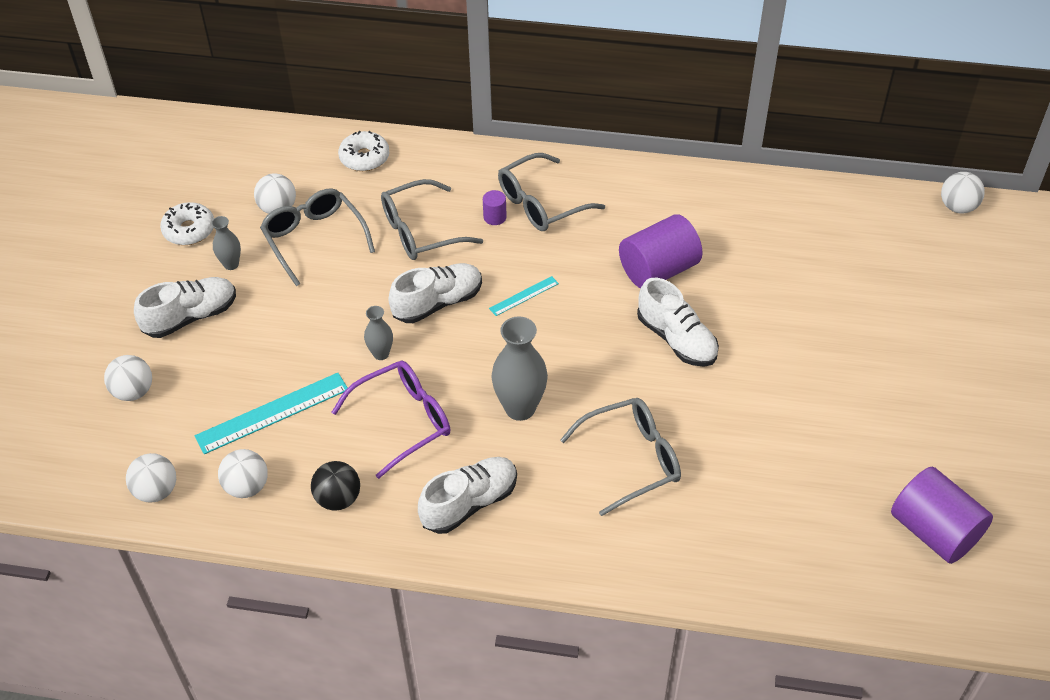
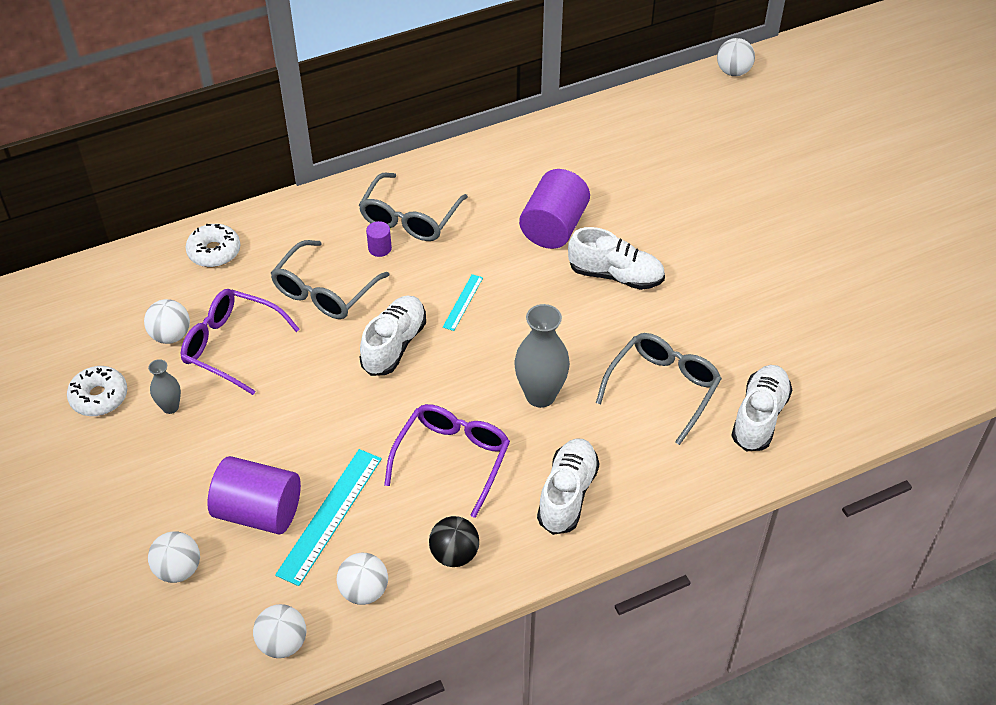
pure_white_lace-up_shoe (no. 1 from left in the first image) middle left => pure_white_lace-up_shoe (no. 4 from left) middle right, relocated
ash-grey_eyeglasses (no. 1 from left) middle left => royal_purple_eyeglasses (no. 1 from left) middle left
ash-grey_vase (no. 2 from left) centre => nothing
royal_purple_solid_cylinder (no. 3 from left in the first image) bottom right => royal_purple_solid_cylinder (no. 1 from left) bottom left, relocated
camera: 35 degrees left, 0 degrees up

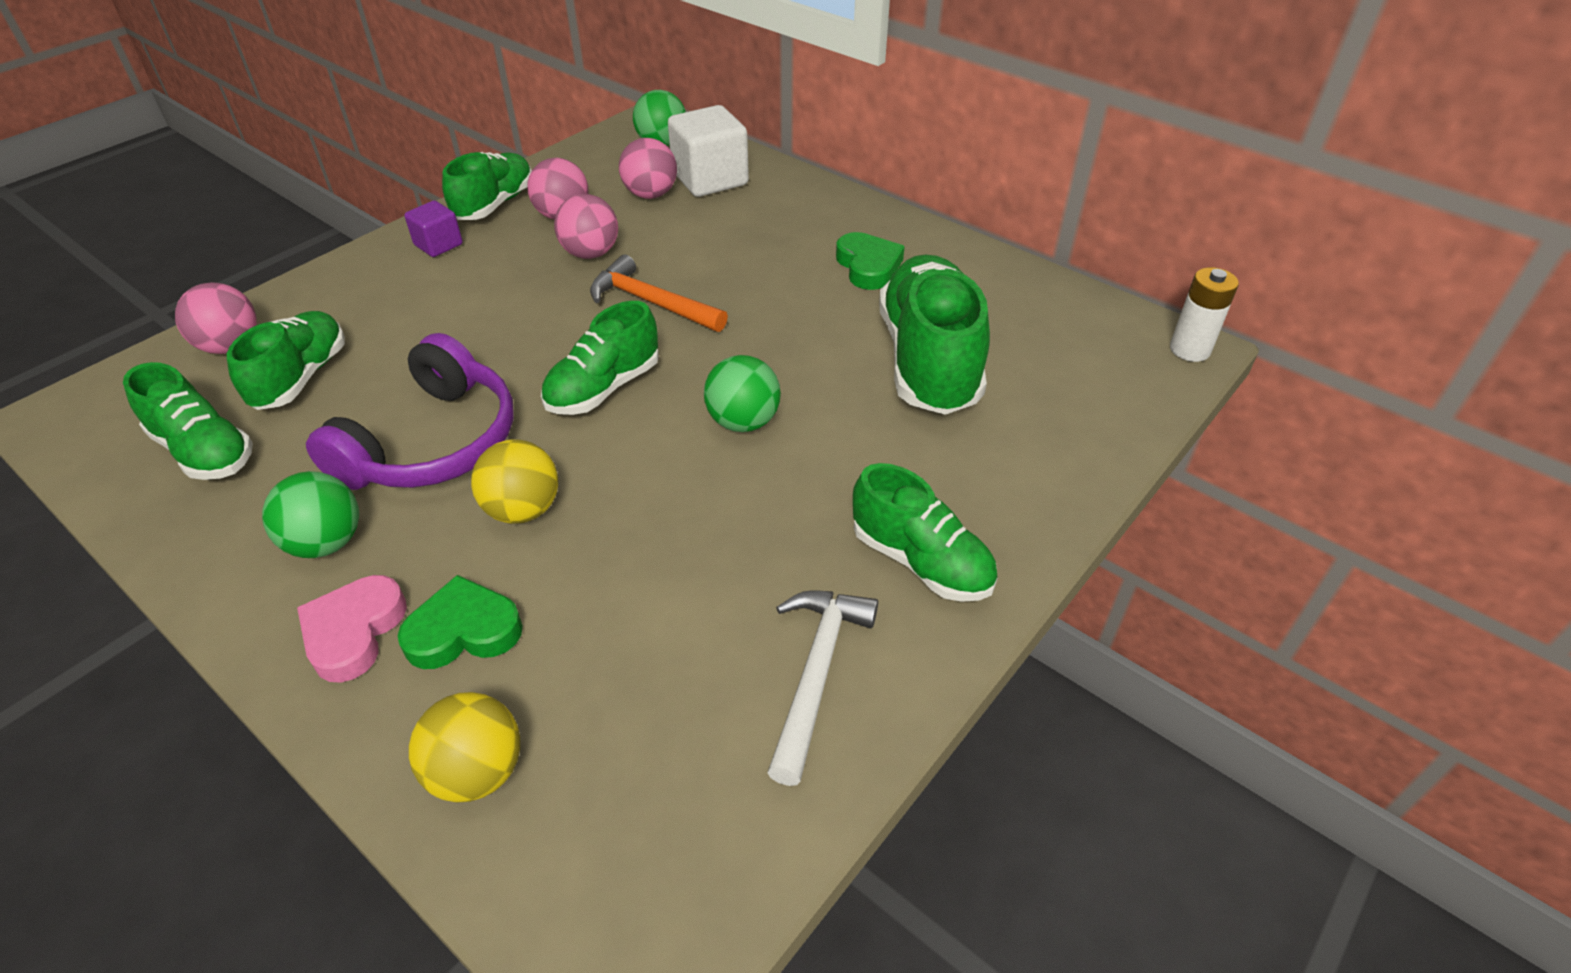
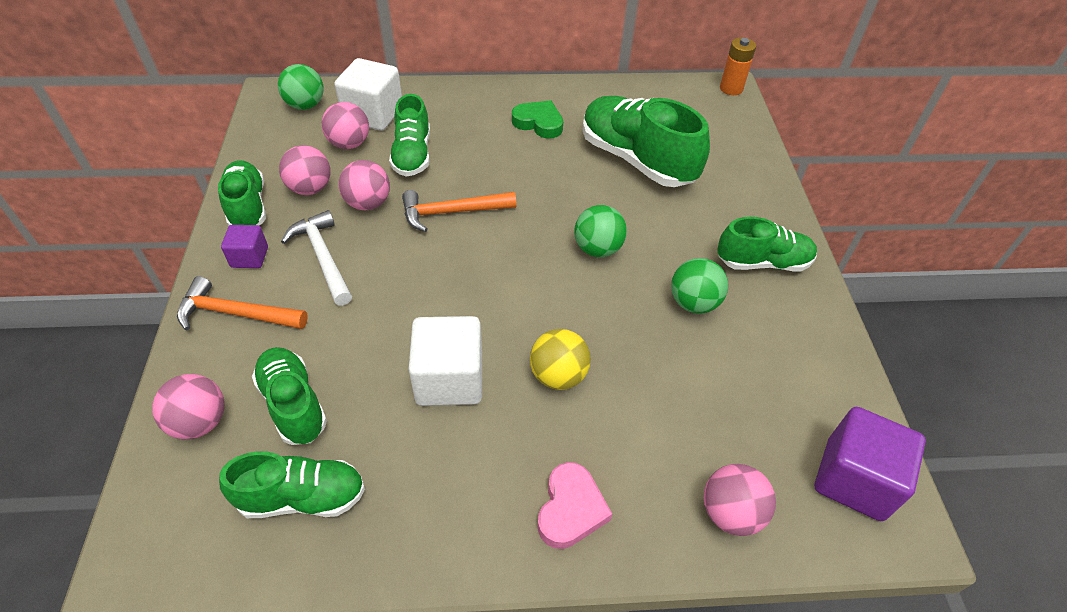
green_sphere (no. 1 from left in the first image) middle left => green_sphere (no. 3 from left) centre, relocated
rosy_heart middle left => rosy_heart bottom centre, 135 degrees counterclockwise
royal_purple_headphones middle left => pure_white_block (no. 2 from left) centre
green_heart (no. 1 from left) middle left => nothing
golden_sphere (no. 1 from left) bottom left => rosy_sphere (no. 5 from left) bottom right
green_lace-up_shoe (no. 4 from left) centre => green_lace-up_shoe (no. 4 from left) top centre, relocated
pure_white_hammer bottom centre => pure_white_hammer middle left, relocated
pure_white_AA_battery top right => orange-coloured_AA_battery top right
nothing => orange-coloured_hammer (no. 1 from left) middle left
nothing => royal_purple_block (no. 2 from left) bottom right
camera: 45 degrees left, 5 degrees up

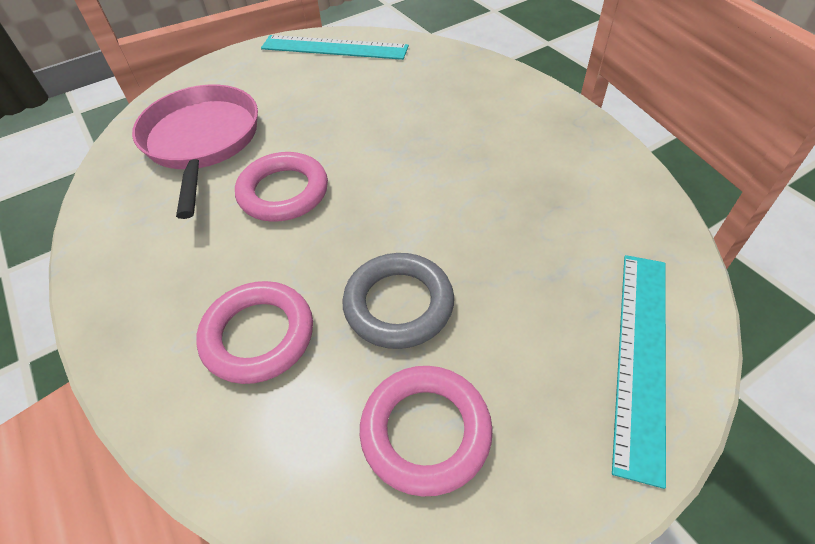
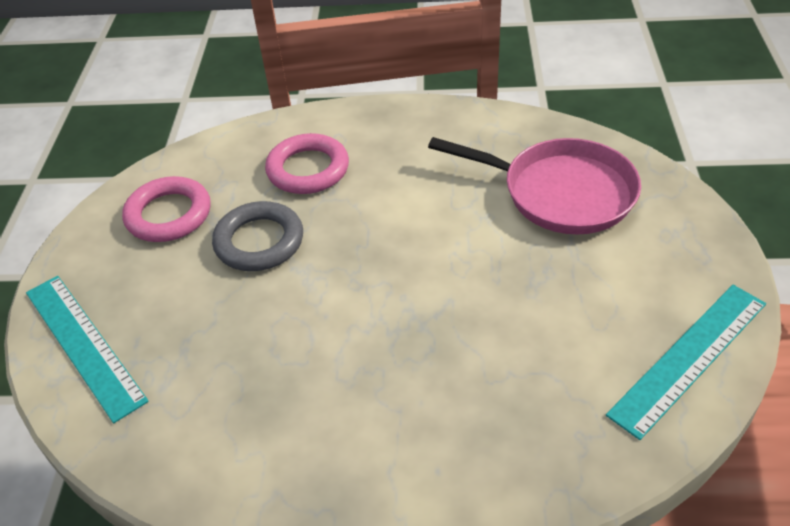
rosy_torus (no. 2 from left) centre => nothing
camera: 125 degrees right, 5 degrees down

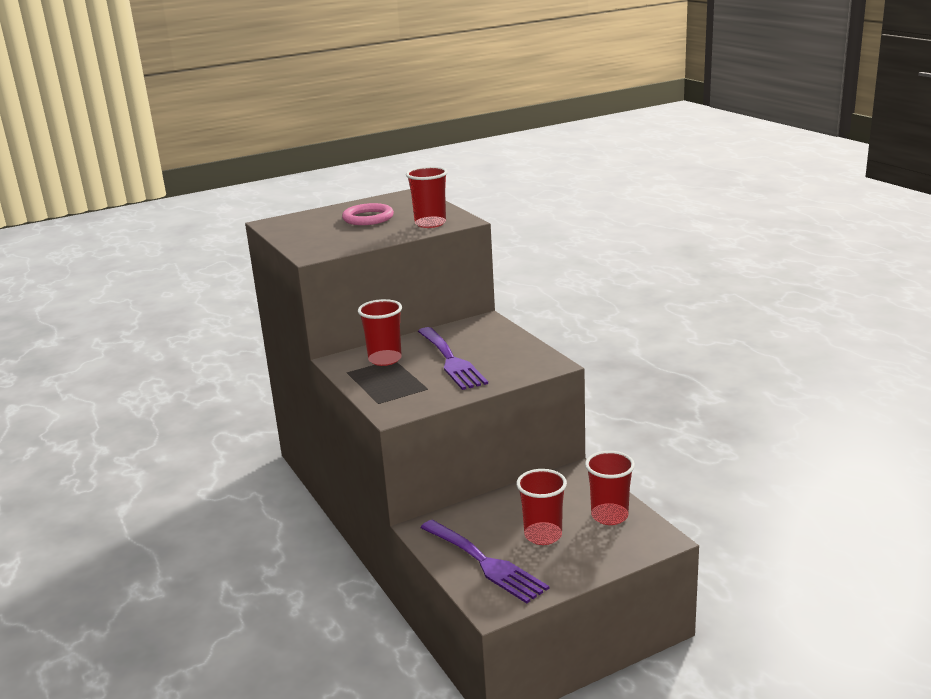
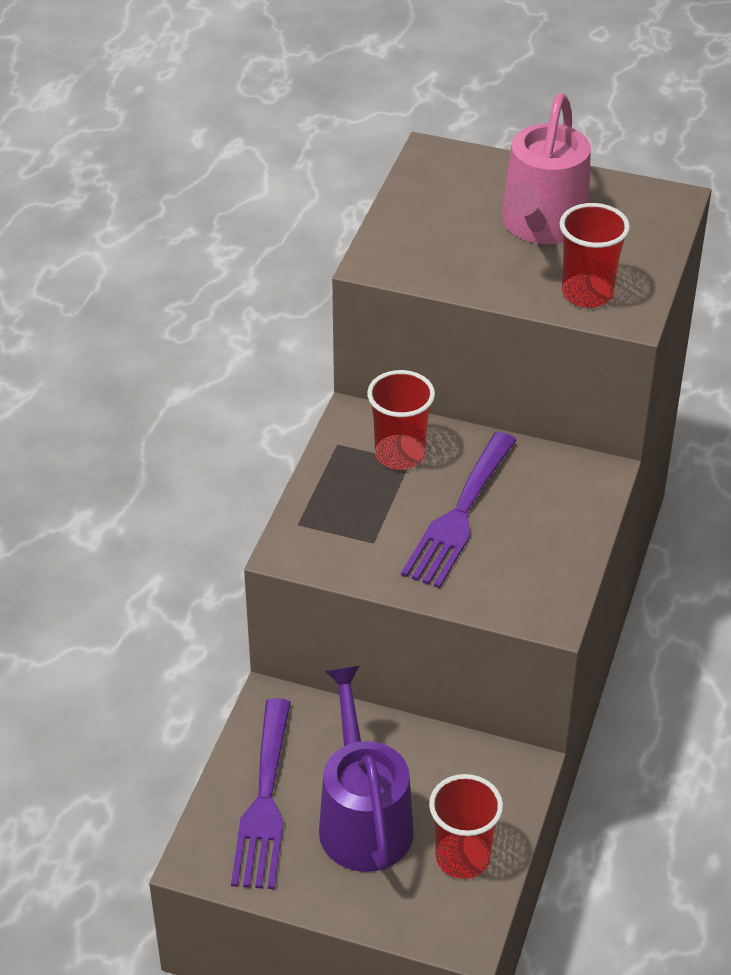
rosy_torus top centre => rosy_watering_pot top right
crimson_tumbler (no. 3 from left) bottom centre => royal_purple_watering_pot bottom centre
camera: 45 degrees right, 20 degrees up

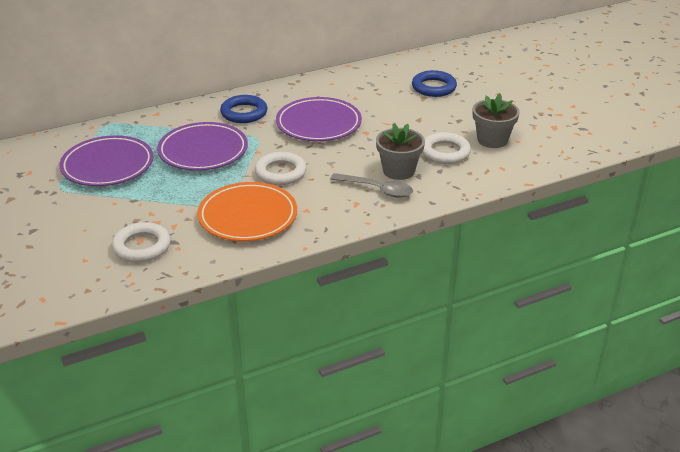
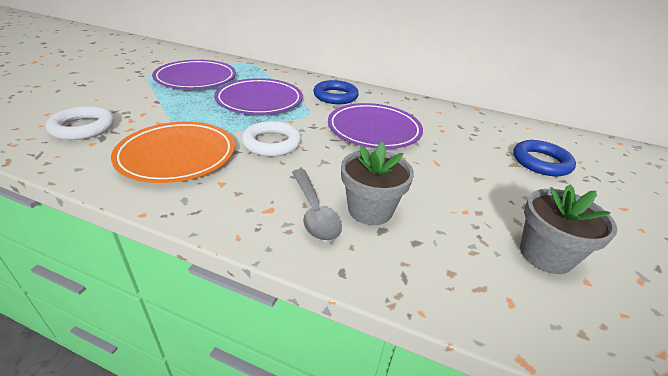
pure_white_torus (no. 3 from left) top centre => nothing
camera: 45 degrees right, 0 degrees up

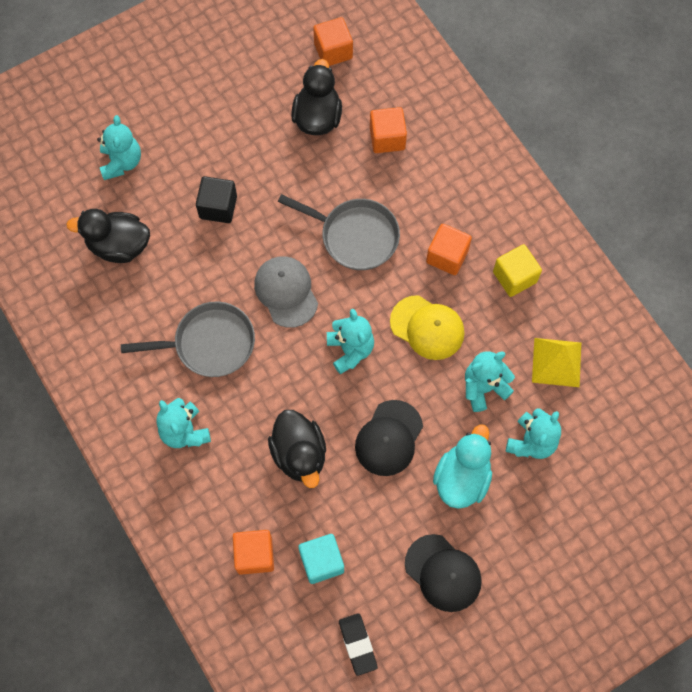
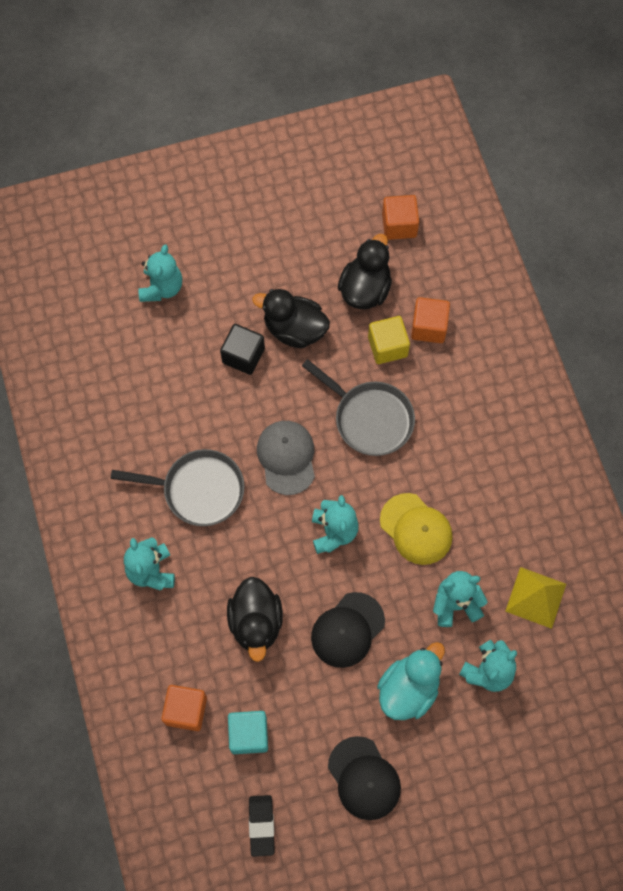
jet-black_toy_duck (no. 1 from left in the first image) middle left => jet-black_toy_duck (no. 2 from left) centre, relocated
orange-coloured_block (no. 4 from left) centre => nothing
golden_block middle right => golden_block centre, relocated
camera: 15 degrees right, 0 degrees up

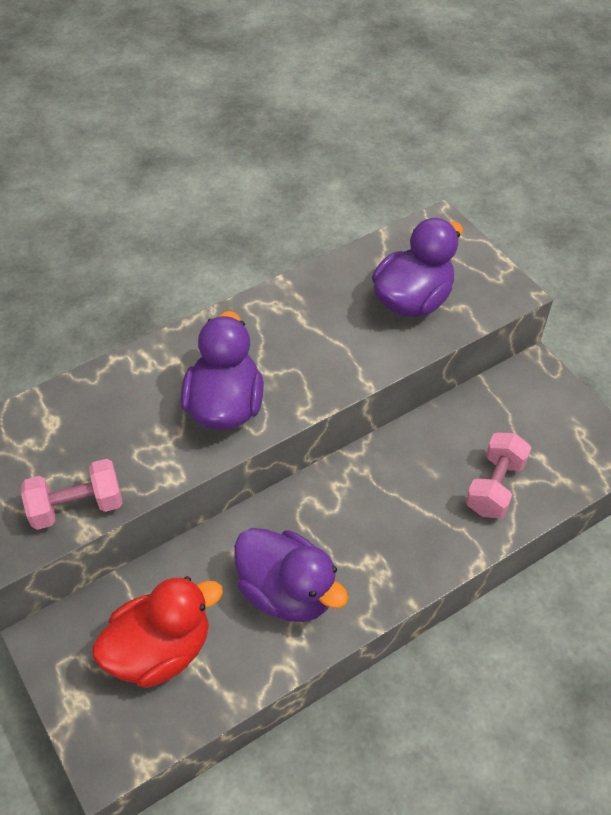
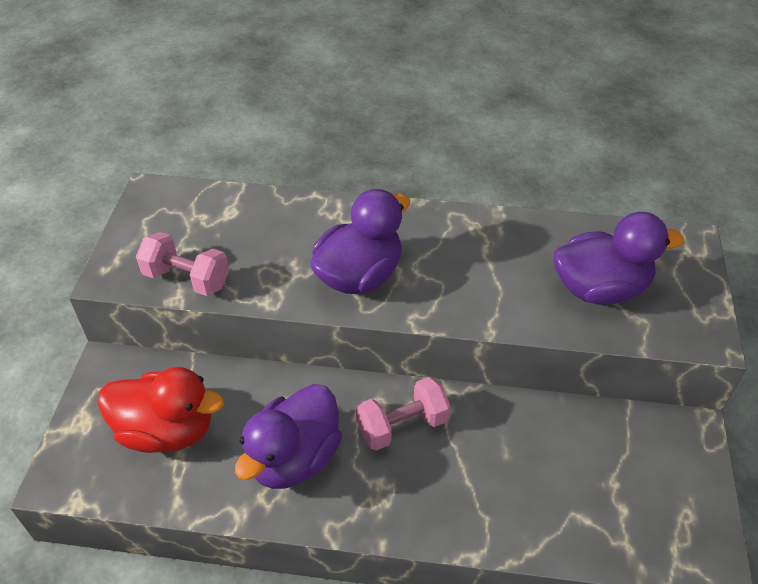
royal_purple_toy_duck (no. 2 from left in the first image) bottom centre => royal_purple_toy_duck (no. 1 from left) bottom centre, 45 degrees clockwise
rosy_free_weight (no. 2 from left) middle right => rosy_free_weight (no. 2 from left) bottom centre, relocated
camera: 40 degrees right, 5 degrees down

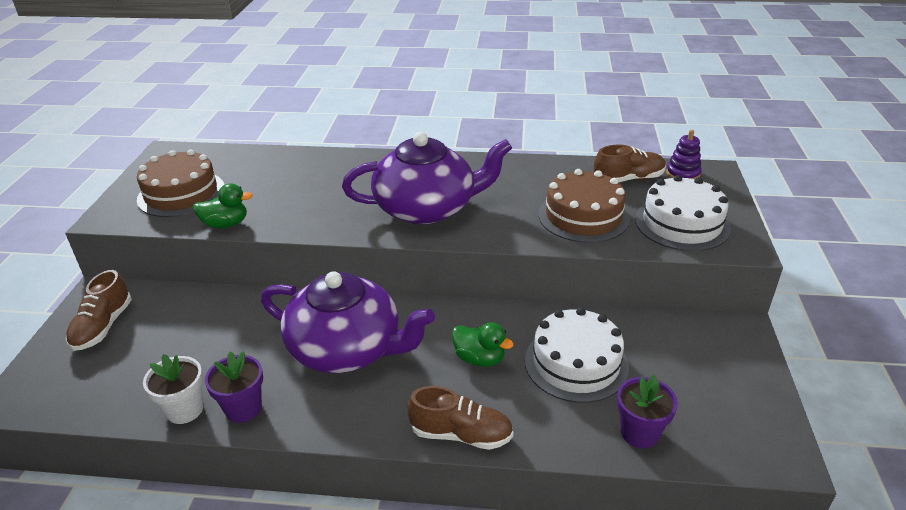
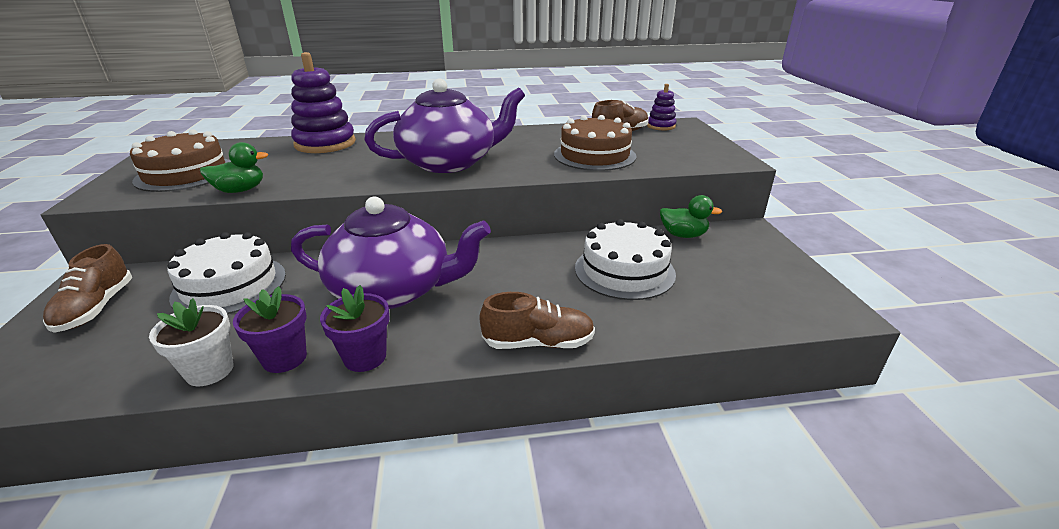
green_toy_duck (no. 2 from left) bottom centre => green_toy_duck (no. 2 from left) centre, relocated
royal_purple_potted_plant (no. 2 from left) bottom right => royal_purple_potted_plant (no. 2 from left) centre, relocated
pure_white_gateau (no. 2 from left in the first image) middle right => pure_white_gateau (no. 1 from left) middle left, relocated
nothing => royal_purple_ring_stacker (no. 1 from left) top left
camera: 15 degrees left, 5 degrees down

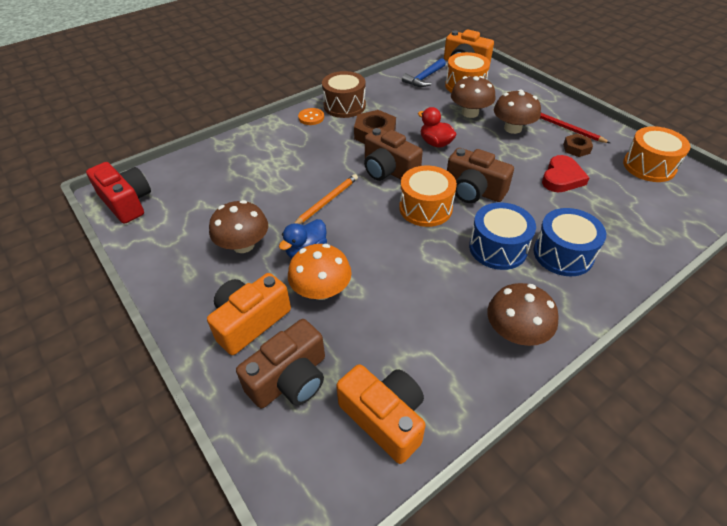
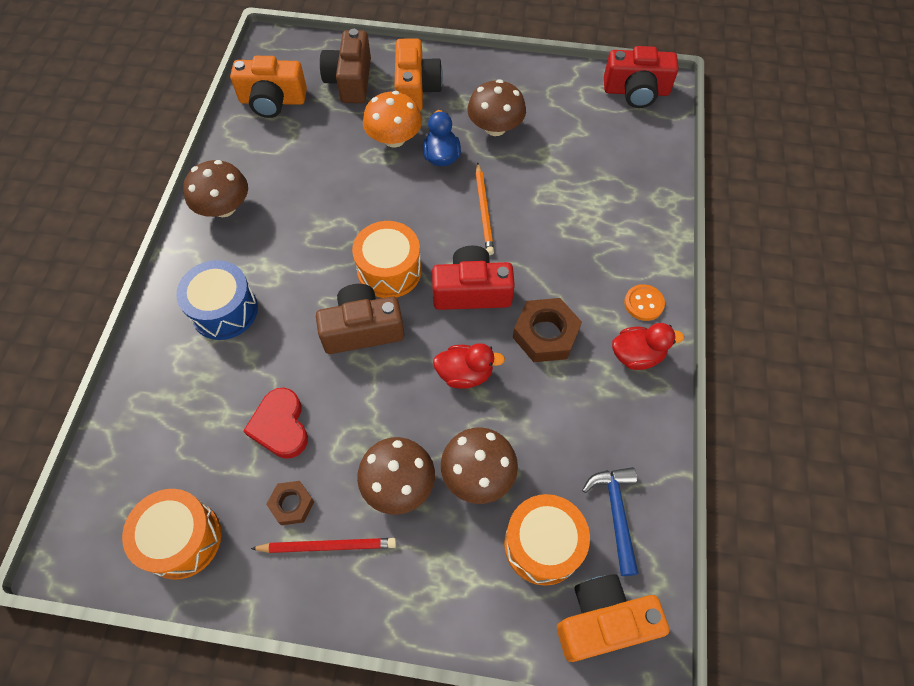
brown_toy_drum top centre => crimson_toy_duck (no. 2 from left) middle right
brown_photo_camera (no. 2 from left) top centre => crimson_photo_camera (no. 1 from left) centre
royal_blue_toy_drum (no. 1 from left) middle right => nothing
camera: 135 degrees right, 15 degrees up

